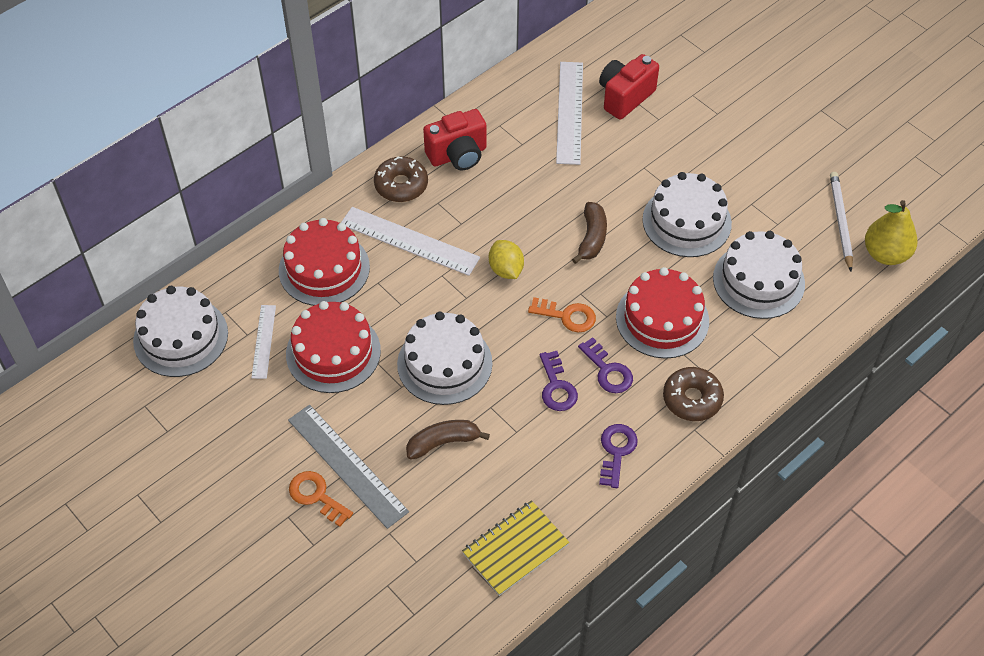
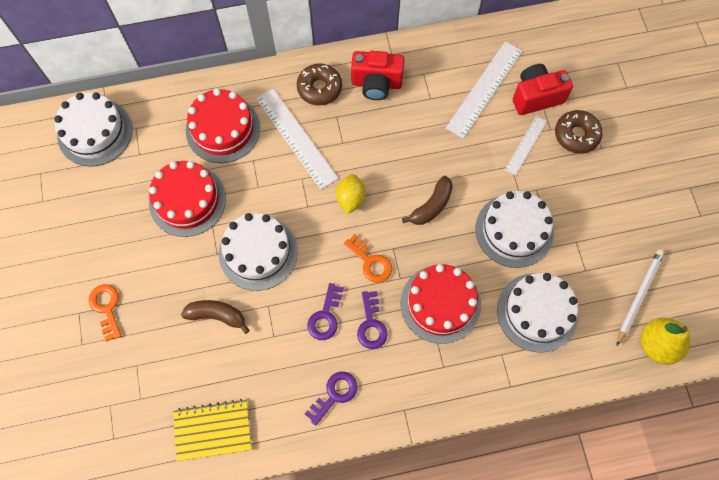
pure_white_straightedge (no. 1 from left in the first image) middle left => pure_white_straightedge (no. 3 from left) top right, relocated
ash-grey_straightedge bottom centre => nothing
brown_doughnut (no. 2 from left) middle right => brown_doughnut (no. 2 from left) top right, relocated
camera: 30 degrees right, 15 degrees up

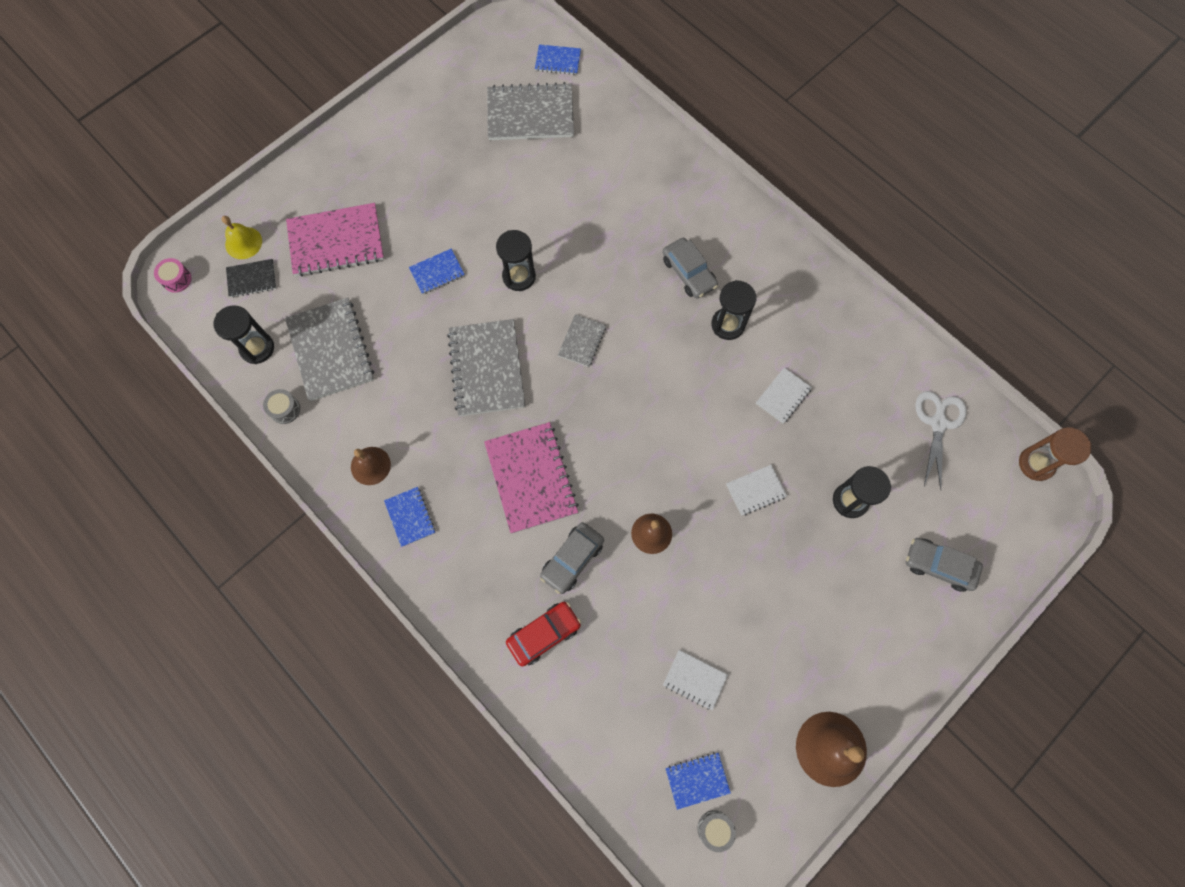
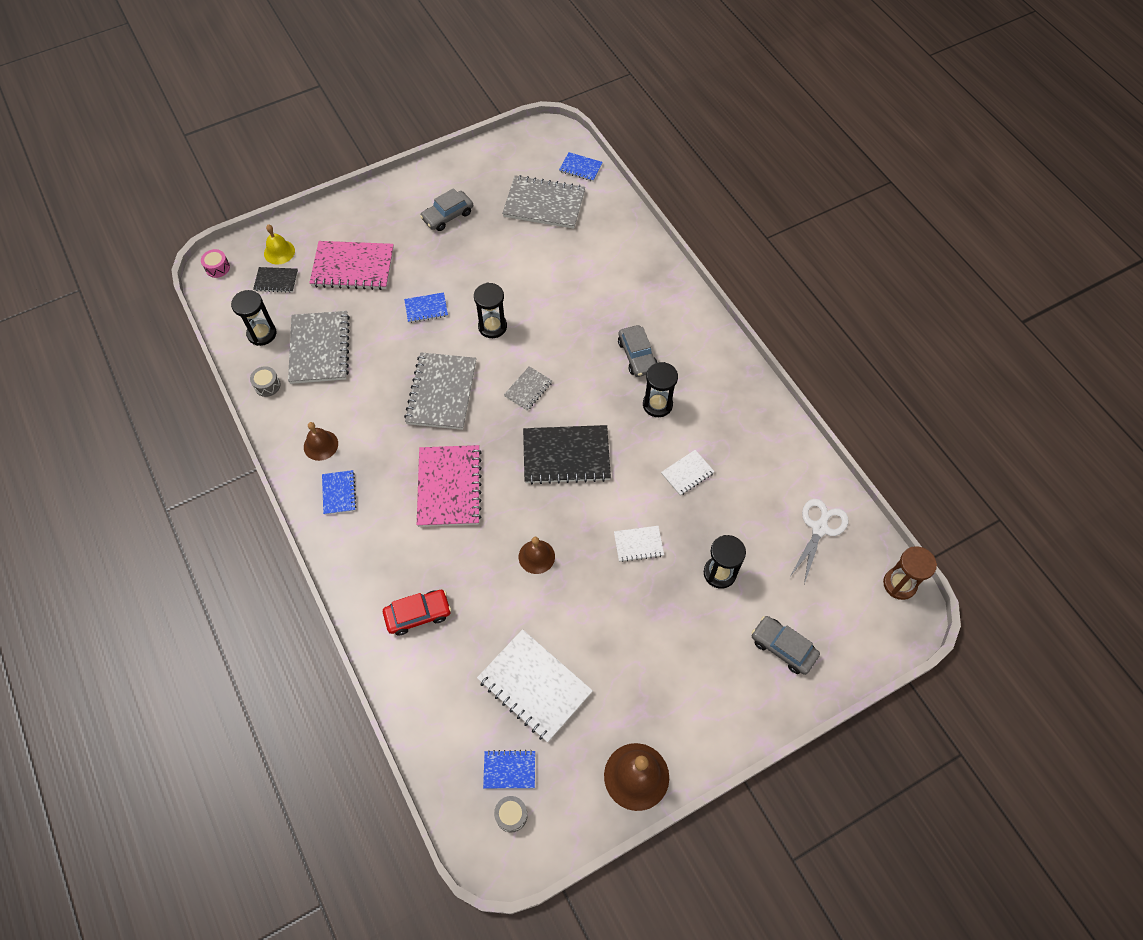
ash-grey_automobile (no. 1 from left) centre => ash-grey_automobile (no. 1 from left) top centre, relocated
pure_white_notepad (no. 1 from left) bottom centre, x1.95
nothing => jet-black_notepad (no. 2 from left) centre
camera: 15 degrees right, 10 degrees down

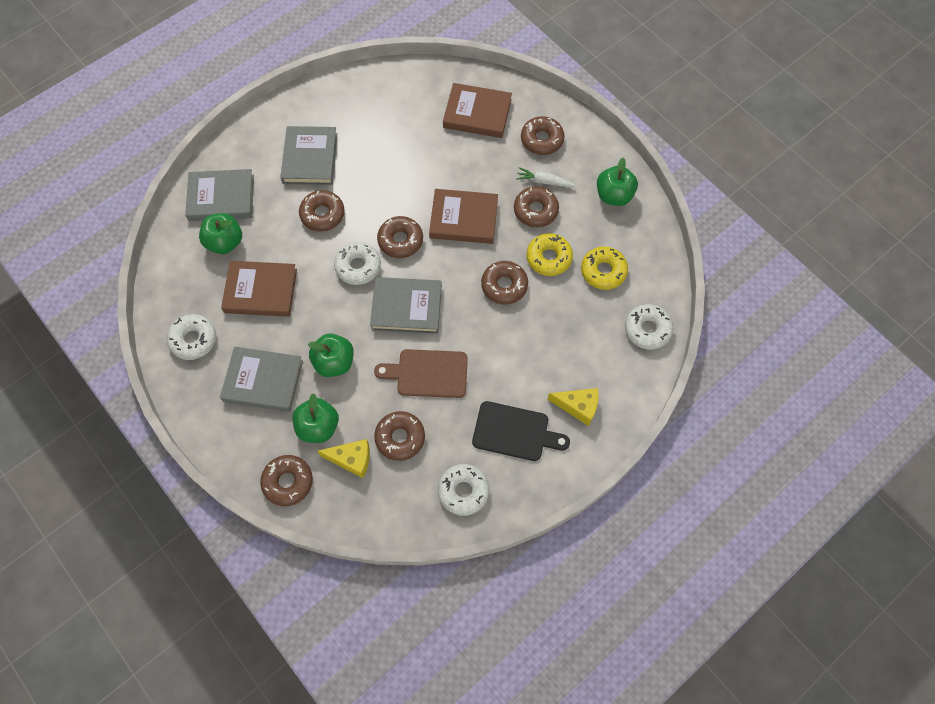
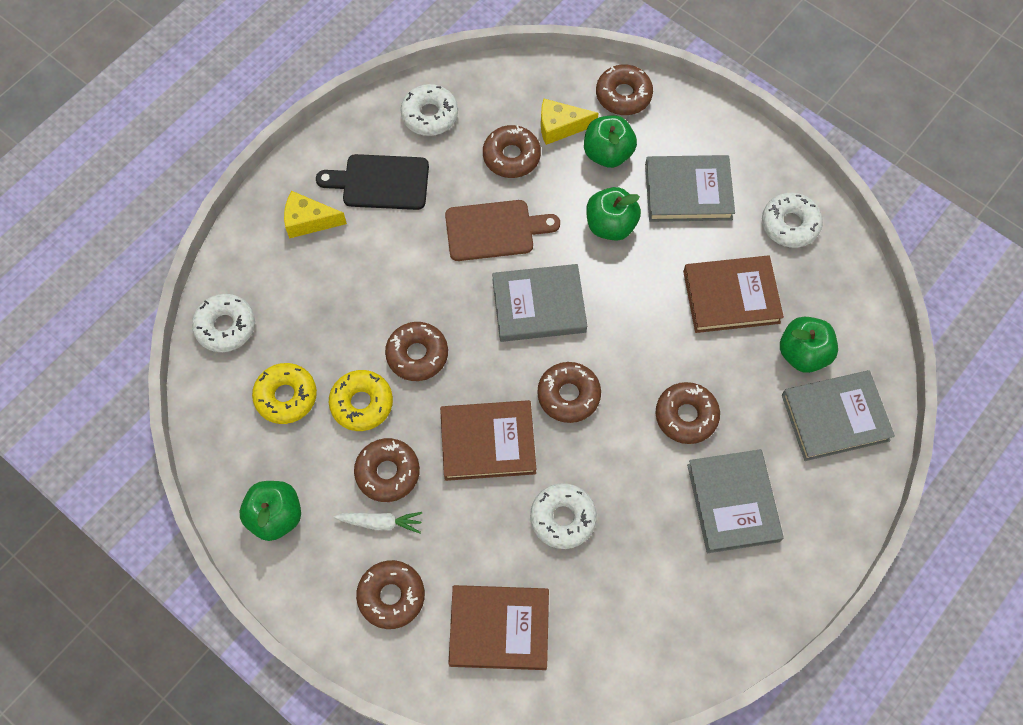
pure_white_doughnut (no. 2 from left in the first image) centre => pure_white_doughnut (no. 3 from left) bottom centre, relocated
camera: 170 degrees right, 0 degrees up

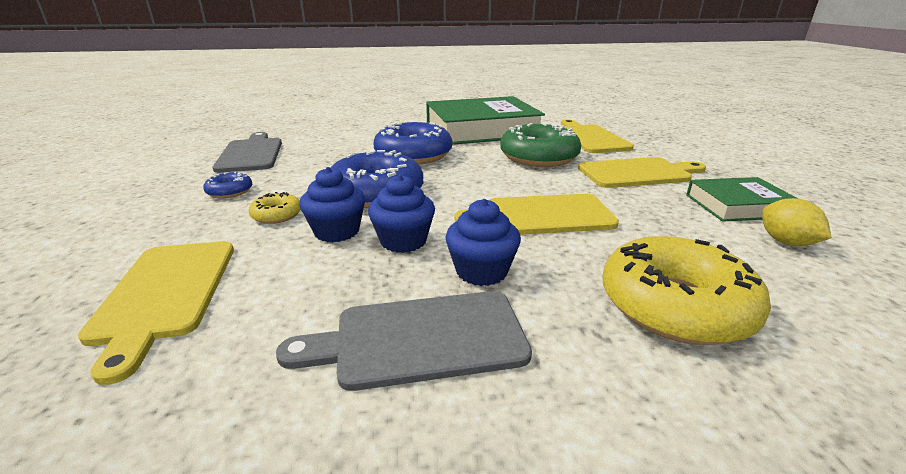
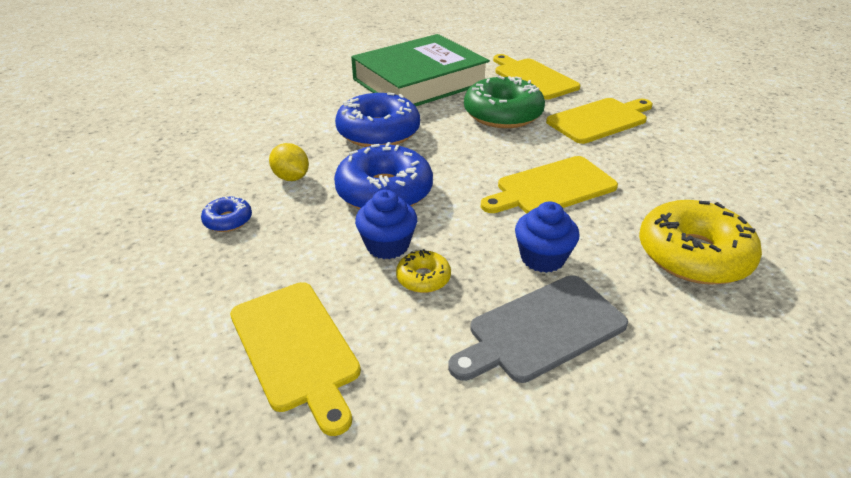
ash-grey_bread_board (no. 1 from left) top left => nothing
golden_doughnut (no. 1 from left) middle left => golden_doughnut (no. 1 from left) centre, relocated
royal_blue_cupcake (no. 2 from left) centre => nothing
green_book (no. 2 from left) middle right => nothing
golden_lemon middle right => golden_lemon centre, relocated
camera: 20 degrees left, 10 degrees up

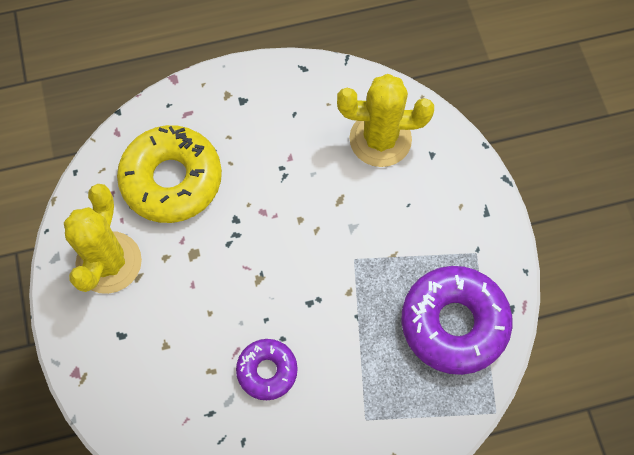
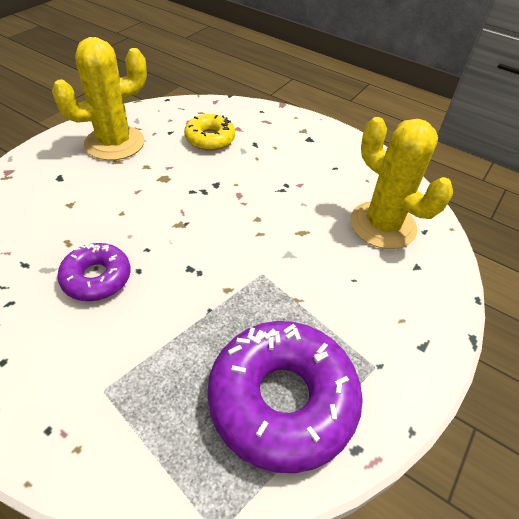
golden_doughnut middle left => golden_doughnut top centre, x0.55
camera: 45 degrees right, 20 degrees down

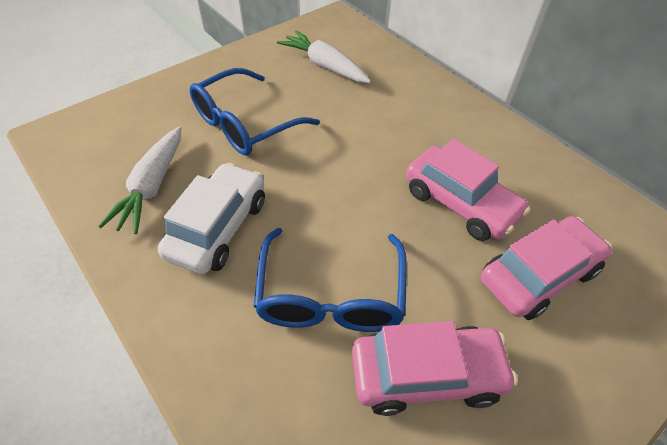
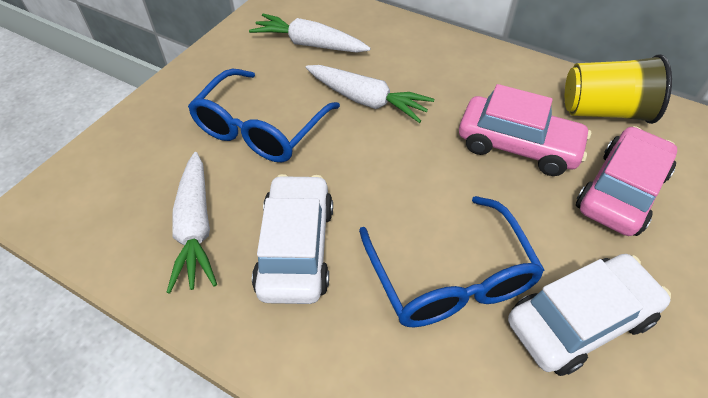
rosy_automobile (no. 1 from left) bottom centre => pure_white_automobile (no. 2 from left) bottom right
nothing => pure_white_root_vegetable (no. 3 from left) top centre
nothing => golden_tumbler top right
camera: 20 degrees left, 0 degrees up

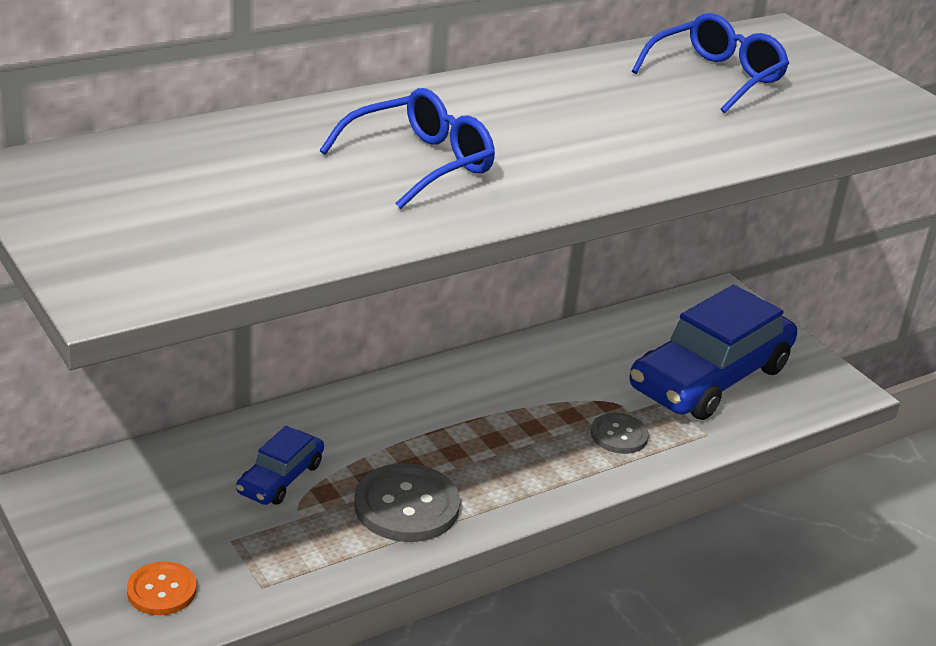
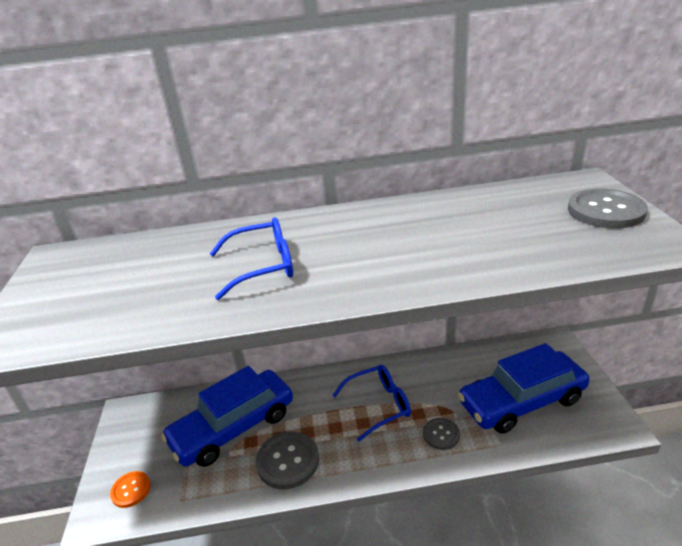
royal_blue_automobile (no. 1 from left) bottom left, x2.12
royal_blue_eyeglasses (no. 2 from left) top right => royal_blue_eyeglasses (no. 2 from left) bottom centre, relocated
nothing => ash-grey_shirt_button (no. 3 from left) middle right
camera: 30 degrees right, 0 degrees up

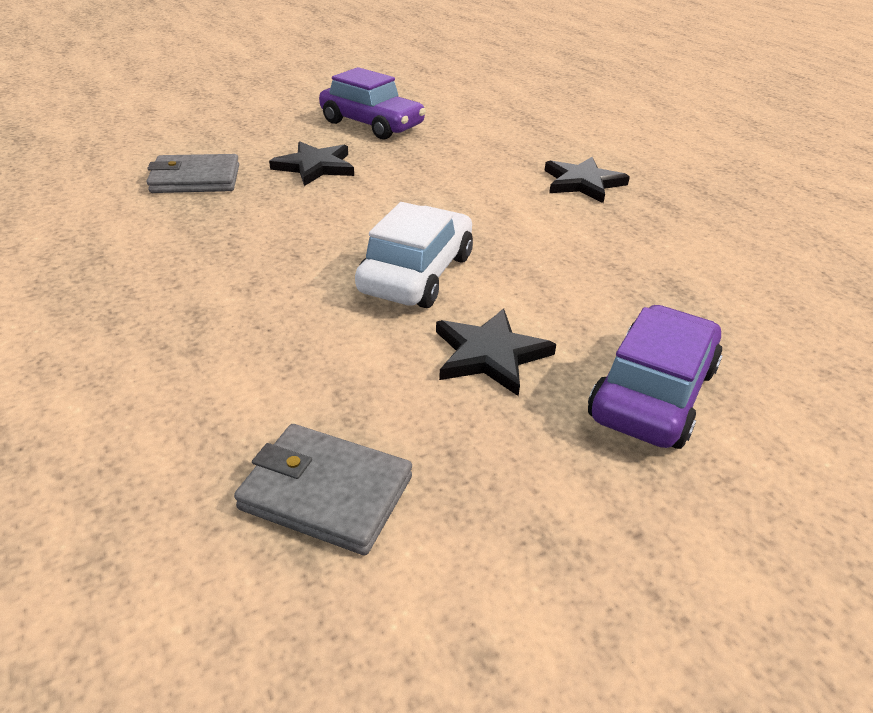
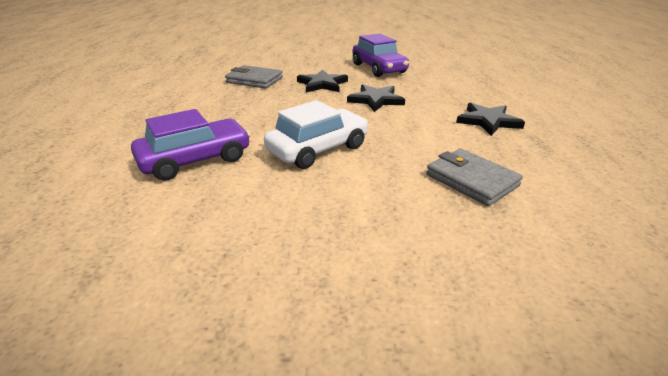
ash-grey_billfold (no. 2 from left) bottom centre => ash-grey_billfold (no. 2 from left) middle right, relocated
jet-black_star (no. 2 from left) centre => jet-black_star (no. 2 from left) top centre, relocated
royal_purple_automobile (no. 2 from left in the first image) middle right => royal_purple_automobile (no. 1 from left) middle left, relocated
camera: 30 degrees right, 5 degrees down

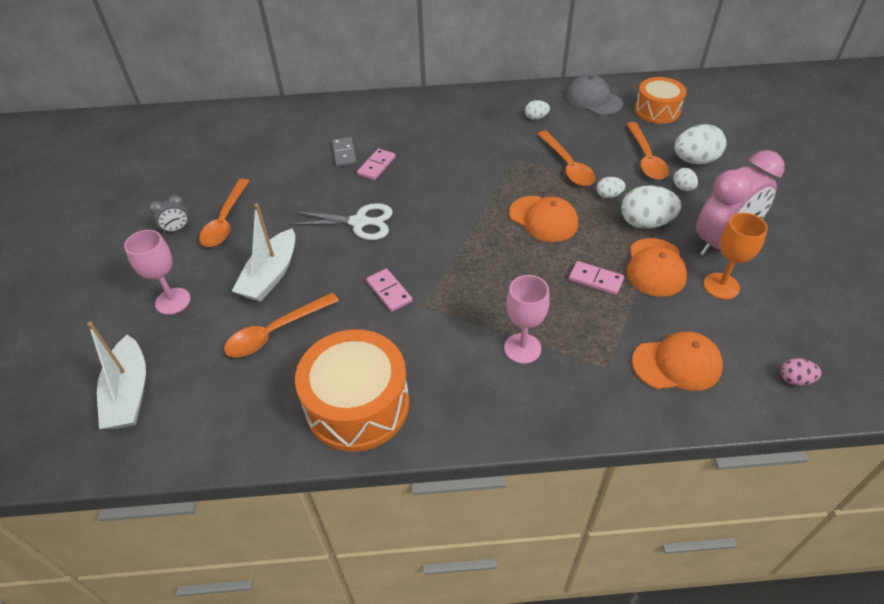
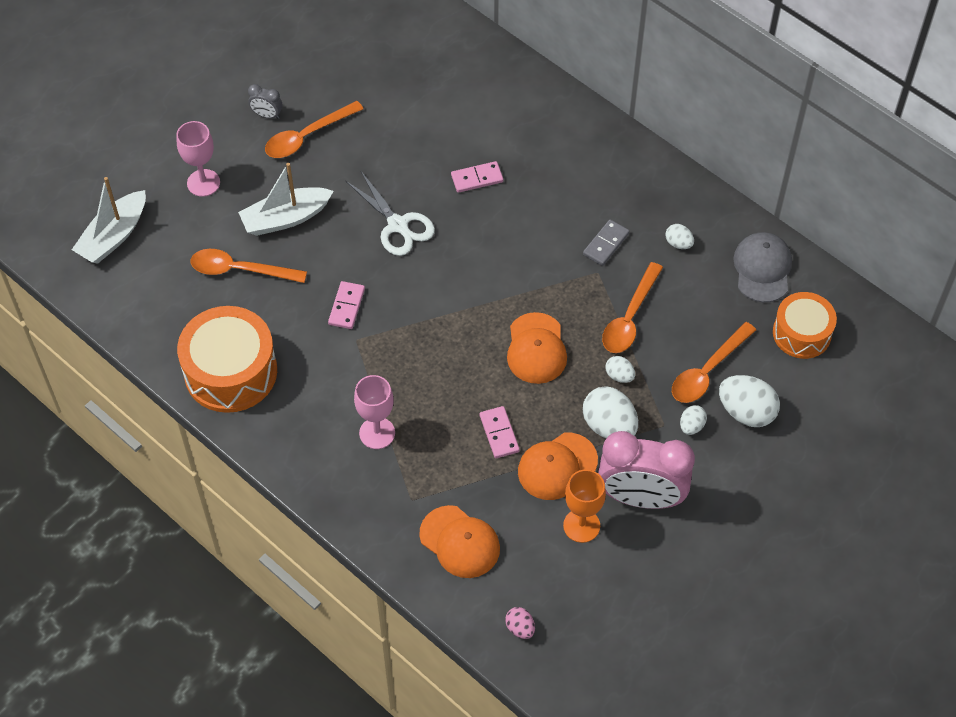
ash-grey_domino_piece top centre => ash-grey_domino_piece centre, relocated
camera: 45 degrees right, 10 degrees up

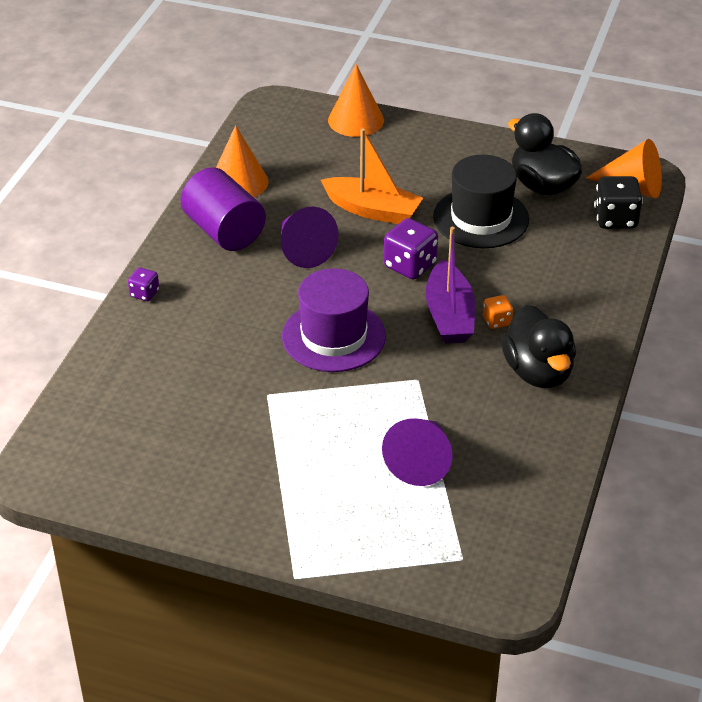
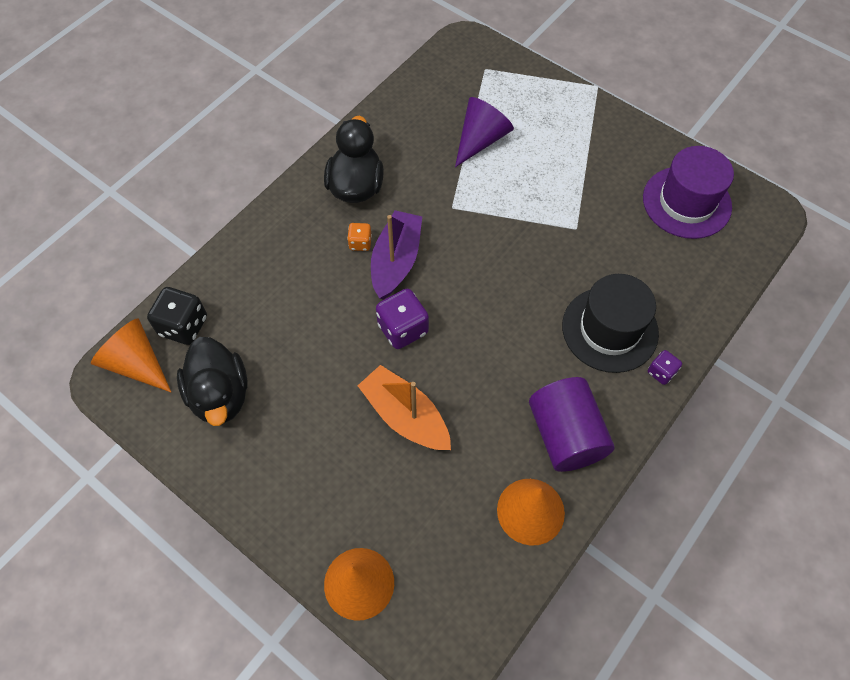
royal_purple_cone_shape (no. 1 from left) centre => nothing
royal_purple_top_hat centre => royal_purple_top_hat top right, relocated
jet-black_top_hat top right => jet-black_top_hat middle right, relocated
camera: 160 degrees left, 20 degrees up

